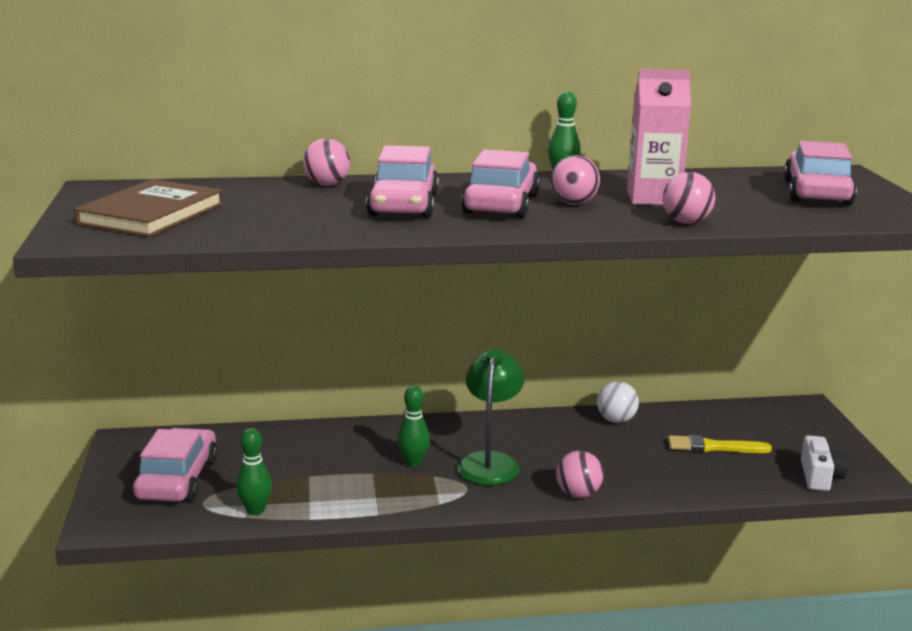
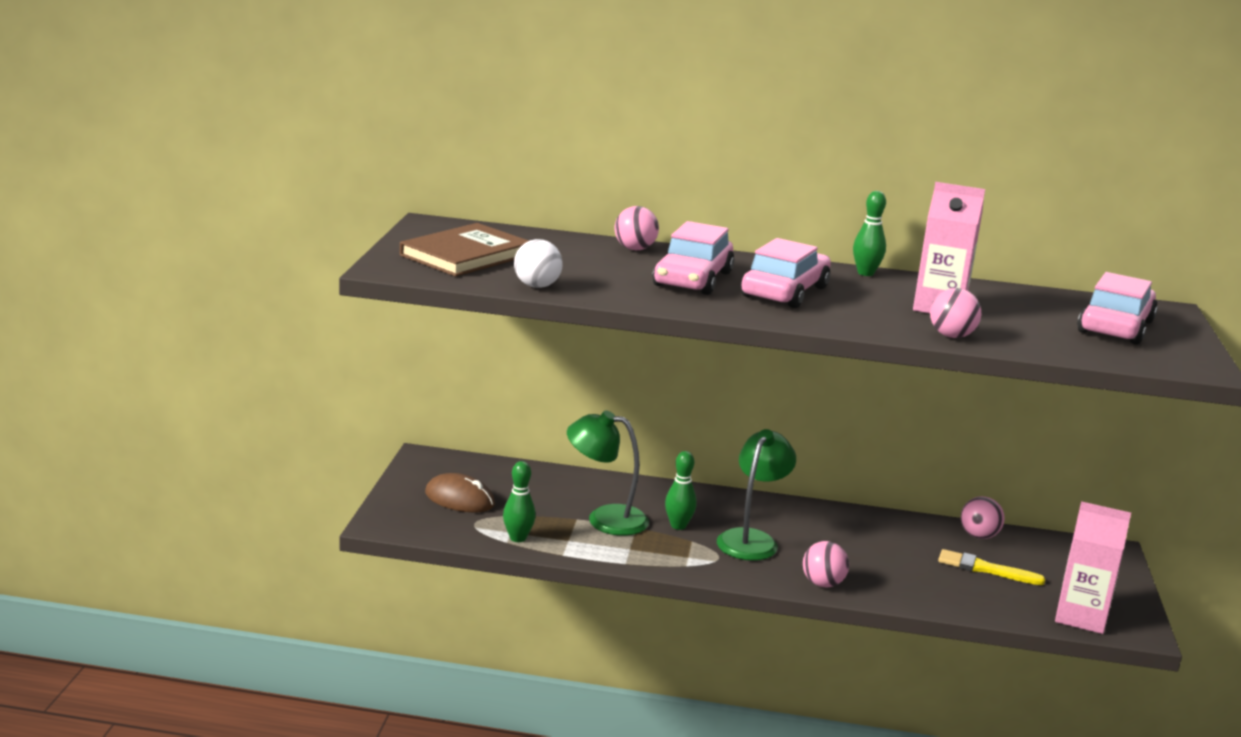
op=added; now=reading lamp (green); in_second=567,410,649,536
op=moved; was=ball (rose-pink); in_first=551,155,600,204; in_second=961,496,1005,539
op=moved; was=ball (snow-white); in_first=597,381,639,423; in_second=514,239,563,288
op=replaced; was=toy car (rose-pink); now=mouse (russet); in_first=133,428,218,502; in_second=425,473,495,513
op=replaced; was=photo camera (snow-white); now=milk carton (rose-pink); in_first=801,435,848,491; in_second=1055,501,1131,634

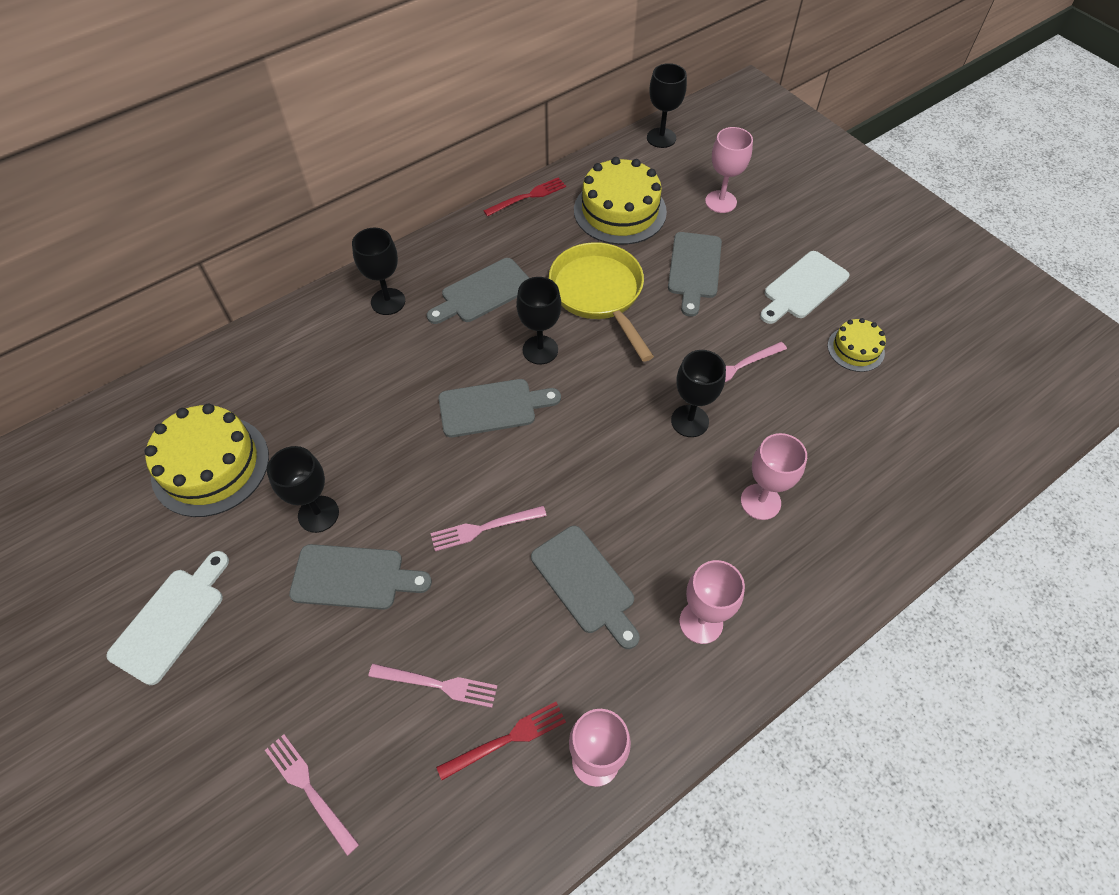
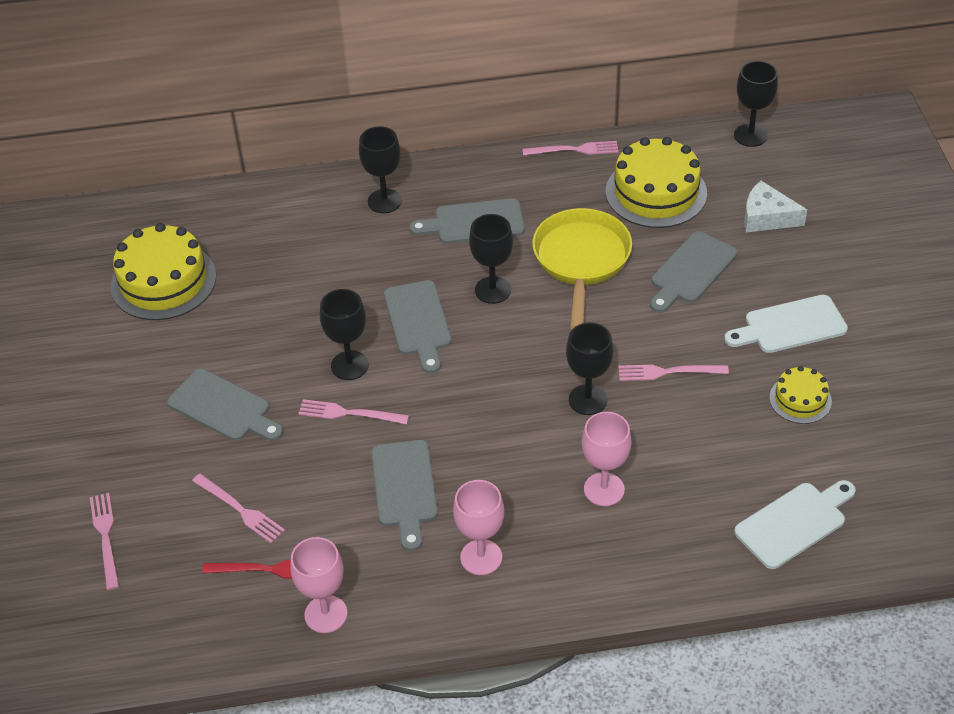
op=moved; was=chopping board (snow-white); in_first=107,551,229,685; in_second=734,480,856,569
op=moved; was=wine glass (jet-black); in_first=267,446,339,533; in_second=320,289,369,380
op=replaced; was=wine glass (rose-pink); now=cheese (snow-white); in_first=705,127,753,213; in_second=744,181,807,232
op=recoloured; was=fork (red); now=fork (rose-pink); in_first=483,177,566,217; in_second=523,141,619,156
op=turned; was=chopping board (grey); in_first=439,379,561,437; in_second=384,280,452,373; clockwise=60

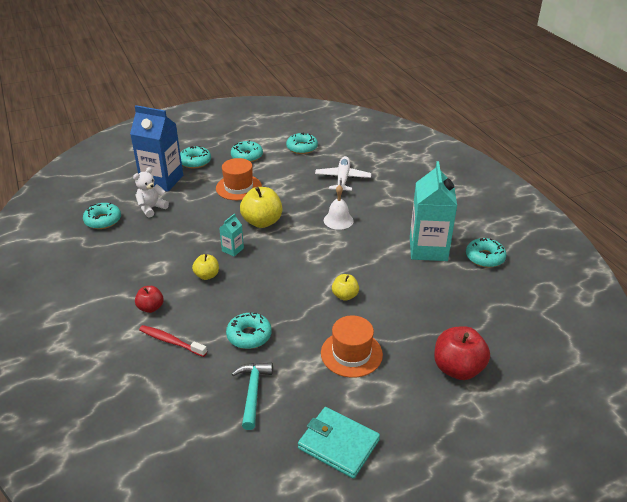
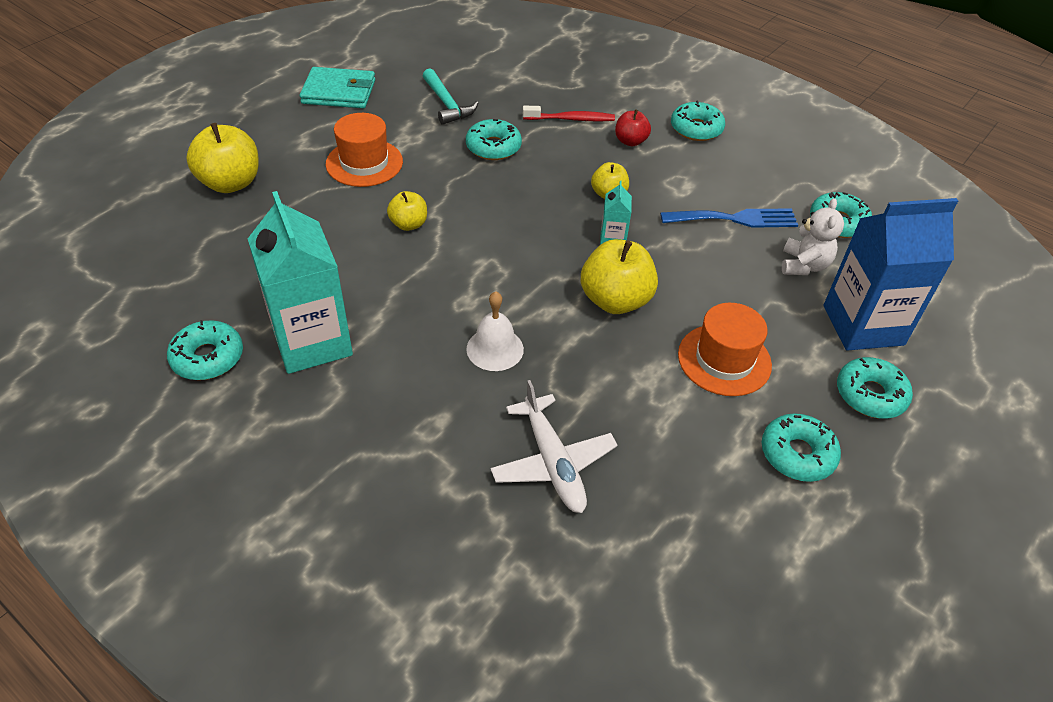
op=added; now=fork (blue); in_second=660,208,798,228
op=moved; was=doughnut (turquoise); in_first=286,132,318,154; in_second=671,101,725,141
op=recoloured; was=toy apple (red); now=toy apple (yellow); in_first=434,326,490,380; in_second=186,123,259,193

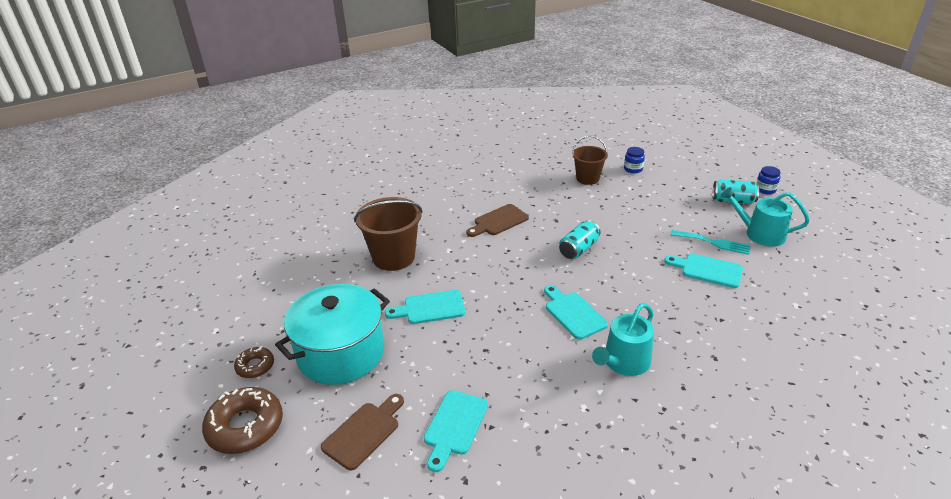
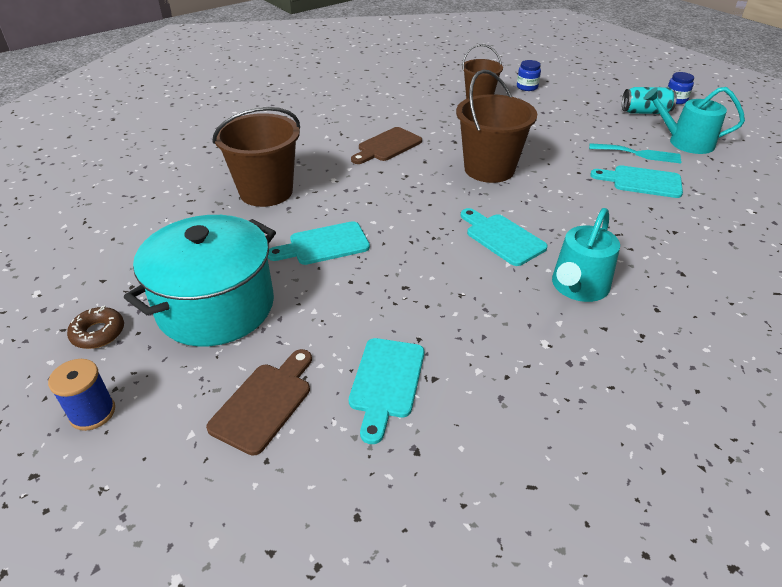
op=replaced; was=doughnut (russet); now=spool (blue); in_first=202,387,283,454; in_second=48,359,115,431
op=replaced; was=tin (turquoise); now=sand bucket (russet); in_first=559,220,601,259; in_second=456,69,537,183

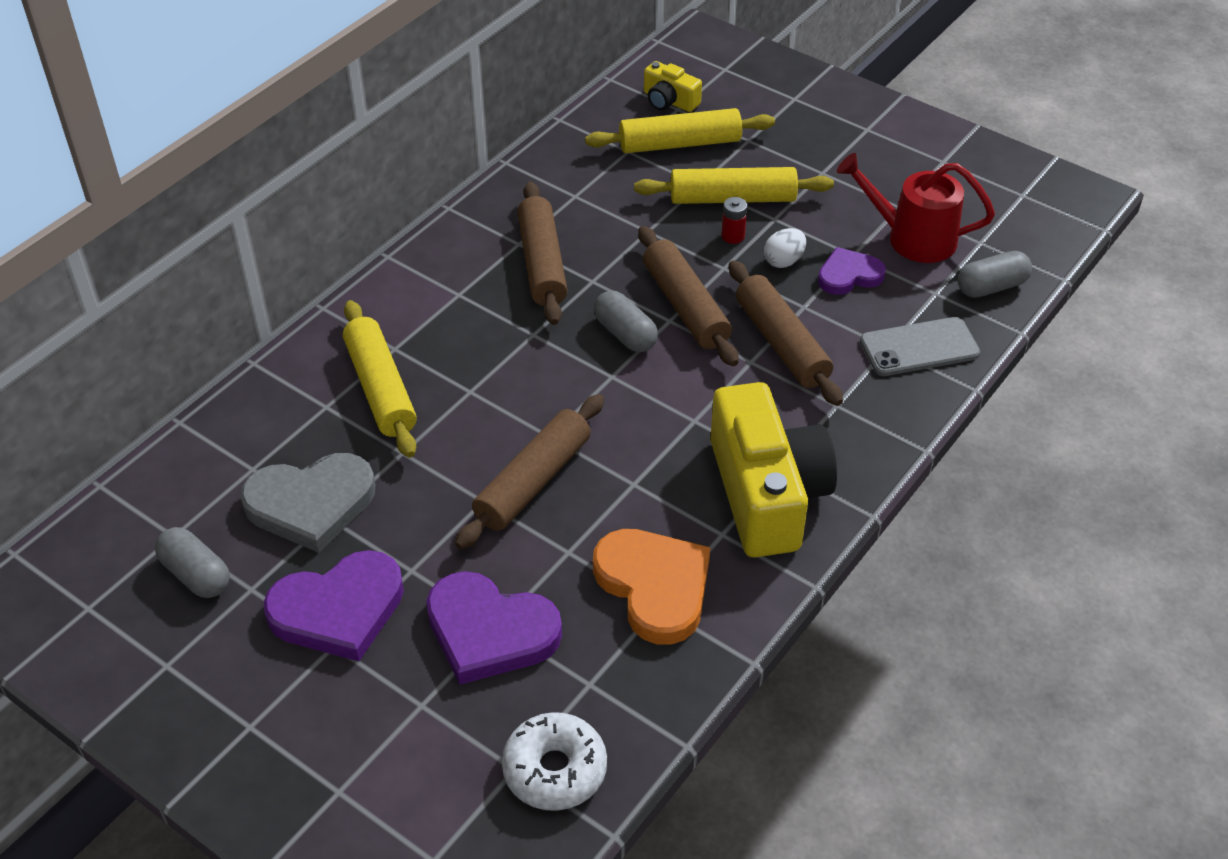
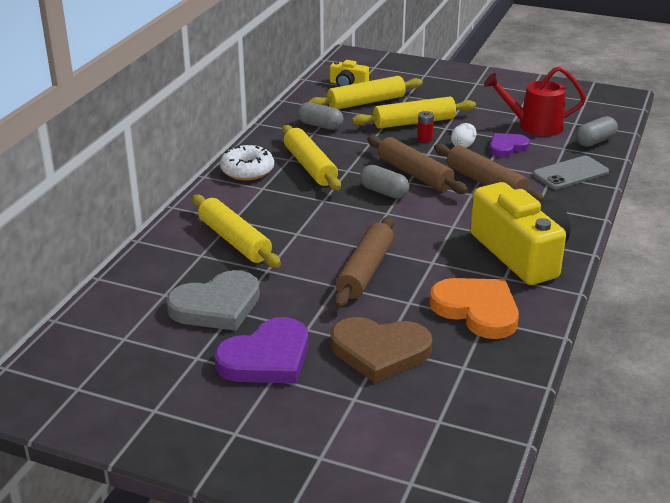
op=moved; was=pill (grey); in_first=155,527,230,598; in_second=298,102,343,130
op=moved; was=doughnut (snow-white); in_first=502,712,607,811; in_second=220,145,274,181
op=recoloured; was=heart (violet); now=heart (russet); in_first=426,571,562,685; in_second=331,317,432,383
op=recoloured; was=dough roller (russet); now=dough roller (yellow); in_first=517,182,568,325; in_second=282,125,341,190

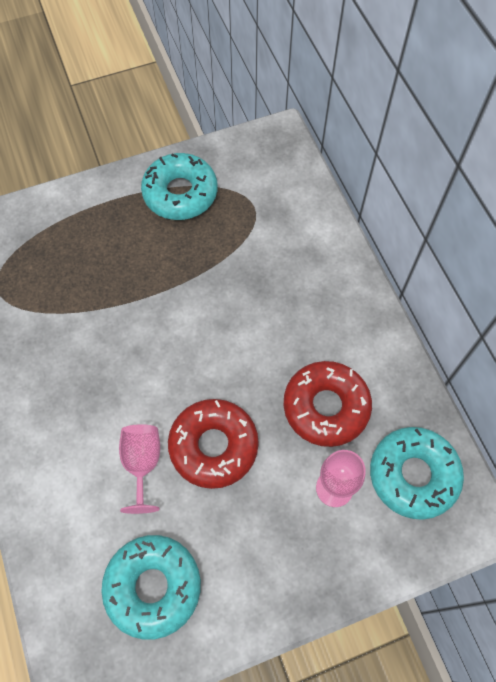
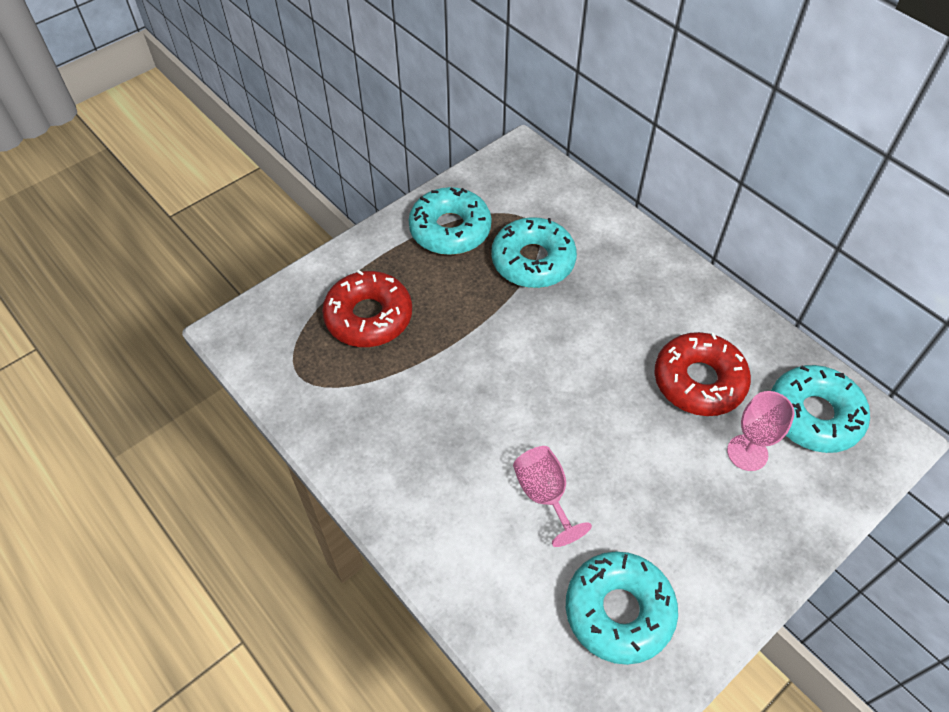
op=added; now=doughnut (turquoise); in_second=491,217,577,288
op=moved; was=doughnut (red); in_first=168,399,259,489; in_second=322,270,412,347

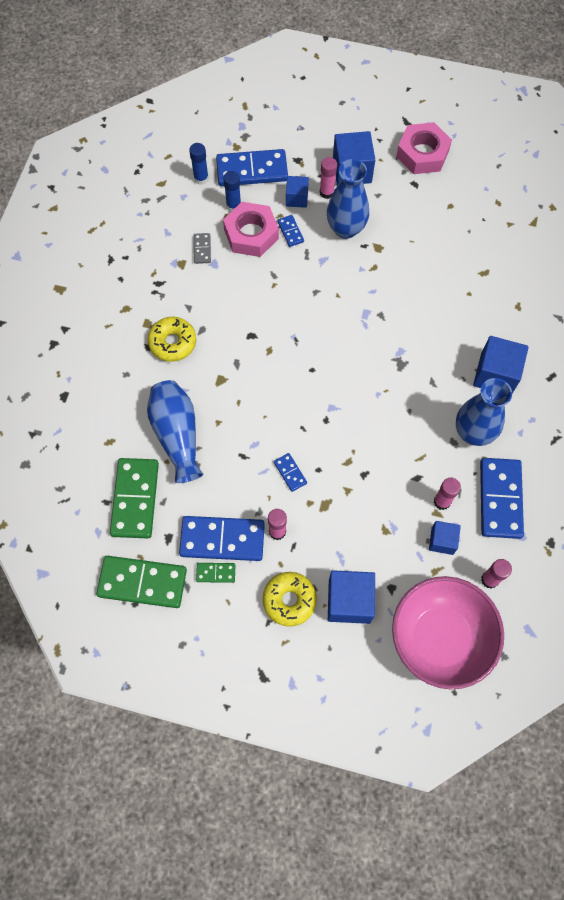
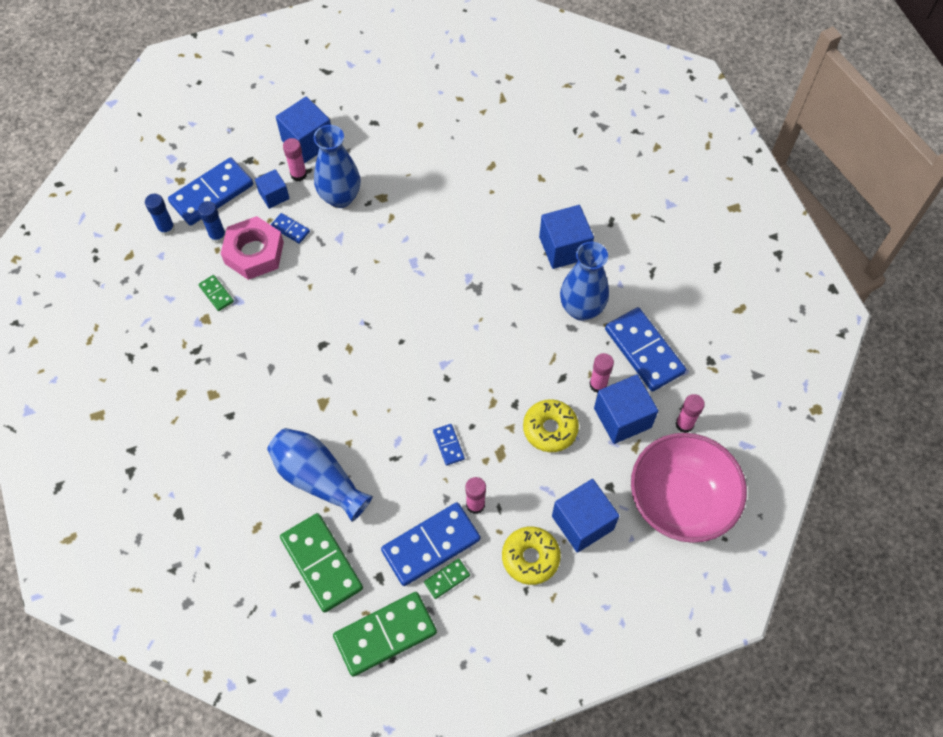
op=removed; was=nut (rose-pink); in_first=396,122,452,174
op=moved; was=doughnut (yellow); in_first=148,317,196,362; in_second=523,399,579,452
op=recoloured; was=domino (grey); now=domino (green); in_first=194,233,211,264; in_second=198,275,234,311
op=turned; was=domino (blue); in_first=274,453,307,492; in_second=433,424,465,466; clockwise=45
op=resized; was=solid cube (blue); in_first=429,521,461,555; in_second=594,374,658,444; ratio=1.68

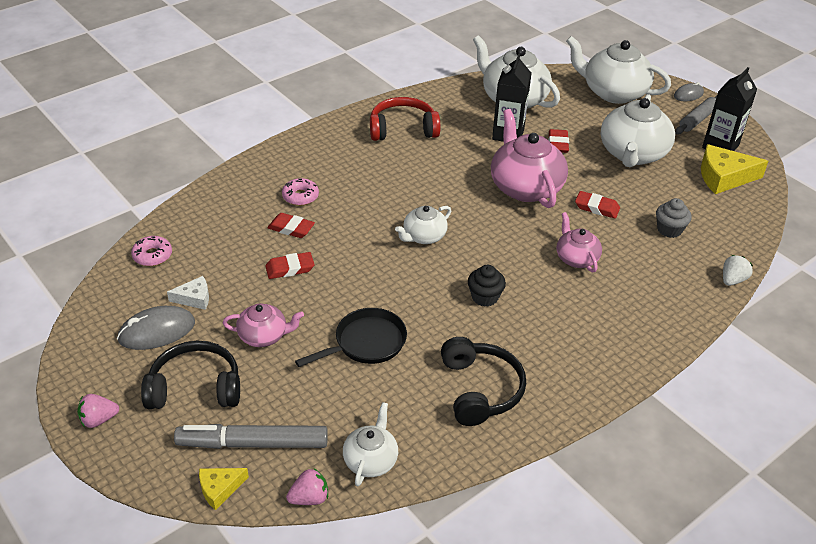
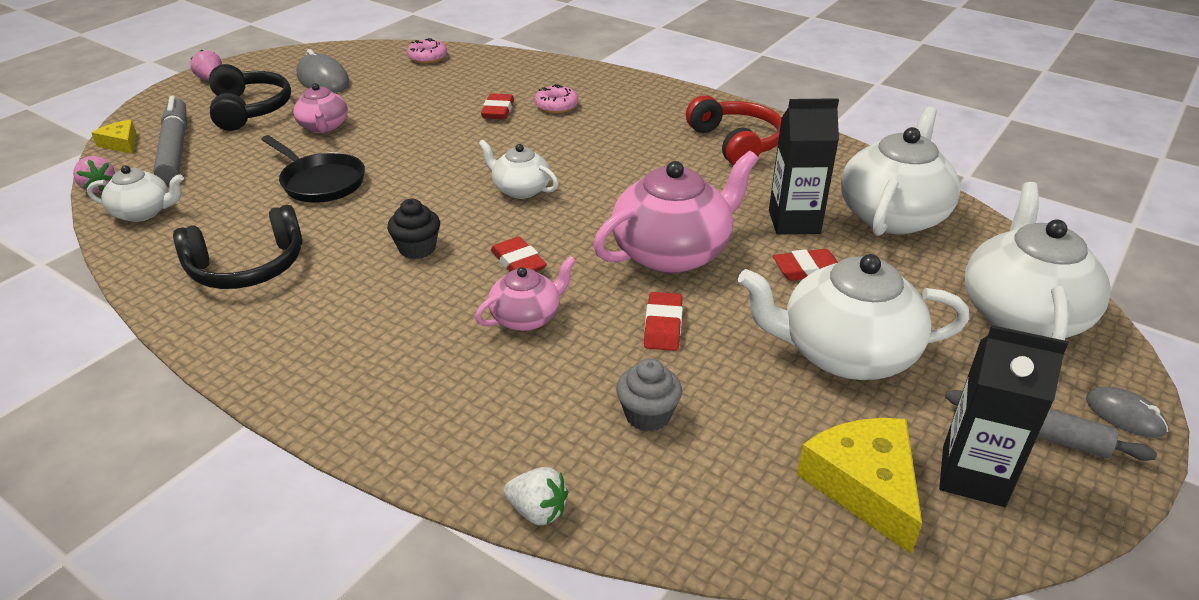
op=removed; was=cheese (snow-white); in_first=167,276,209,310
op=moved; was=eraser (red); in_first=265,252,314,279; in_second=491,237,547,272

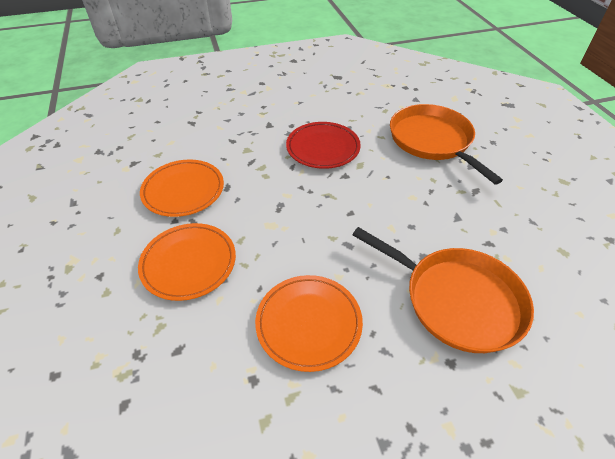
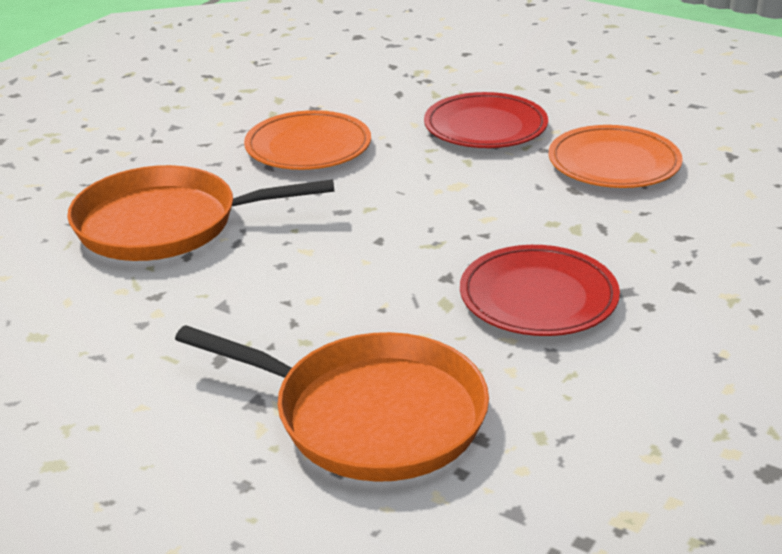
op=recoloured; was=flat dish (orange); now=flat dish (red); in_first=138,223,236,301; in_second=424,92,548,148

